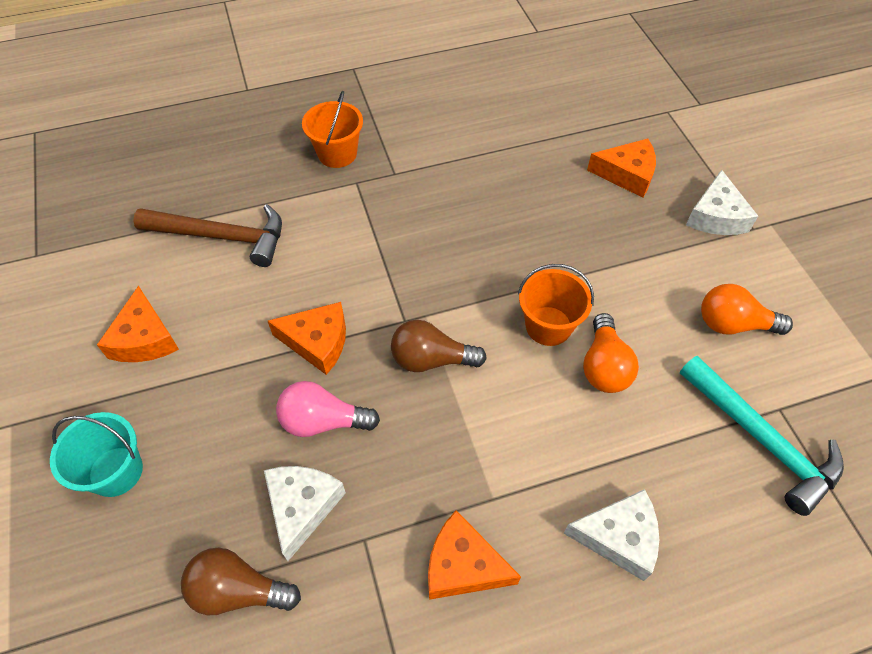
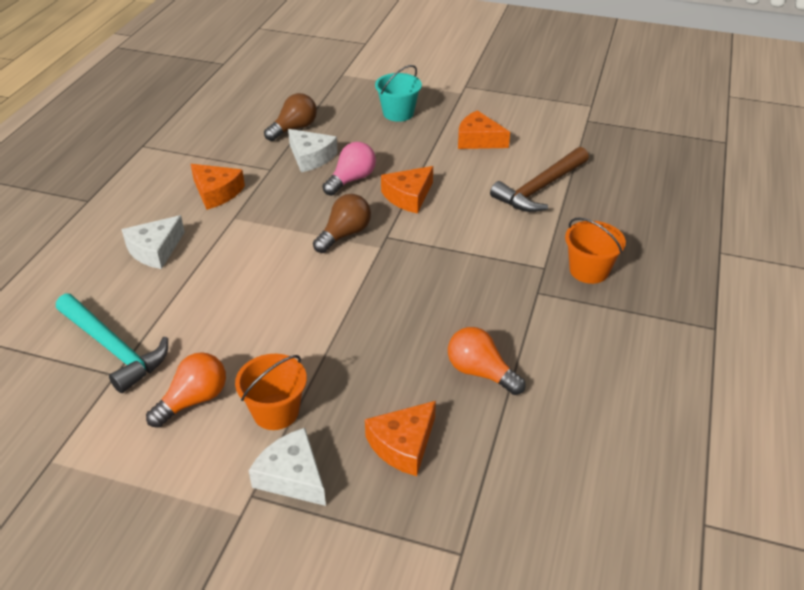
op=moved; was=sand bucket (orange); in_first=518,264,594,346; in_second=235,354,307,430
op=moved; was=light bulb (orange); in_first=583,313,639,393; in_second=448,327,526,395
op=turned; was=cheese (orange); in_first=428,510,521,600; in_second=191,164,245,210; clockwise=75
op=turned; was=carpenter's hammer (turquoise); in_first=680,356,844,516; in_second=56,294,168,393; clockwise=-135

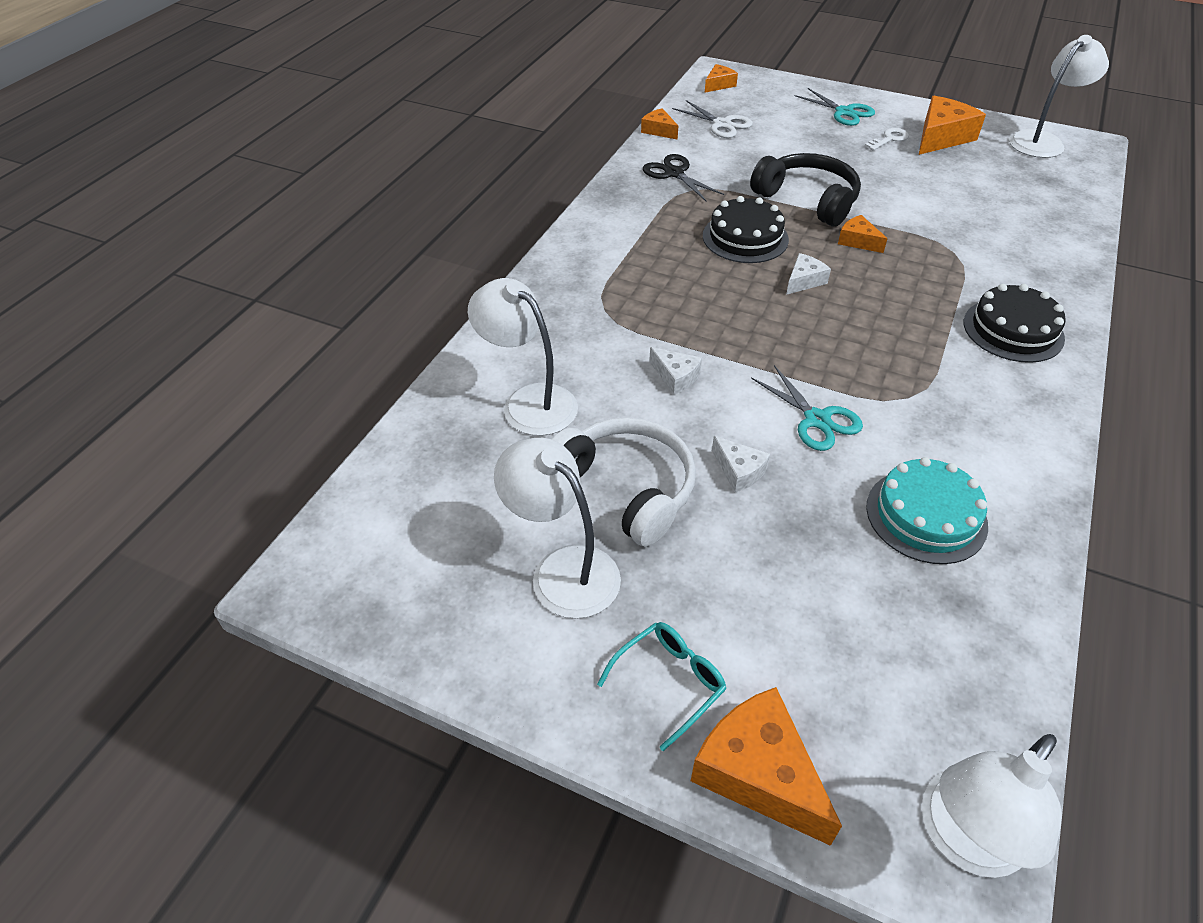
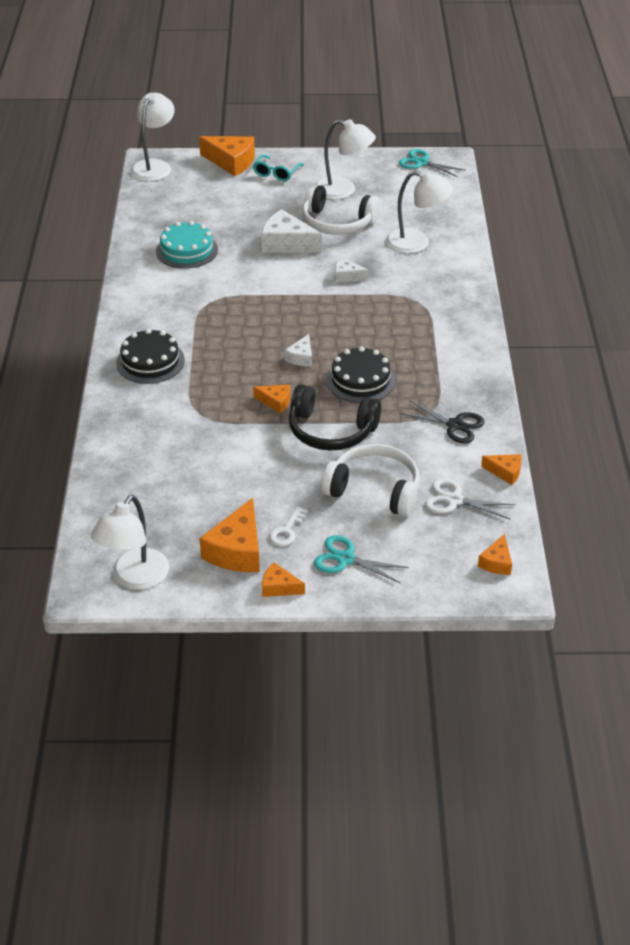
op=added; now=cheese (orange); in_second=262,562,305,597
op=added; now=headset (snow-white); in_second=321,444,420,517
op=moved; was=shears (turquoise); in_first=751,365,863,451; in_second=399,149,465,177
op=resized; was=cheese (snow-white); in_first=712,436,770,492; in_second=261,209,322,253; ratio=1.85

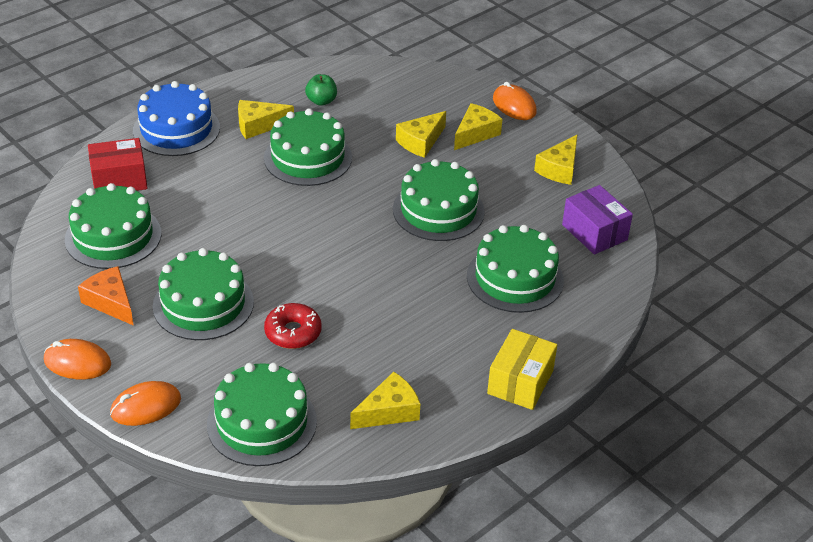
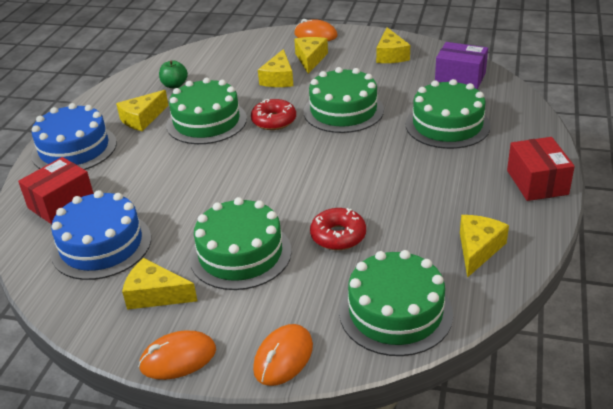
op=added; now=doughnut (red); in_second=251,99,296,130
op=recoloured; was=gateau (green); now=gateau (blue); in_first=65,183,161,269; in_second=51,190,151,280
op=recoloured; was=cheese (orange); now=cheese (yellow); in_first=78,266,134,326; in_second=122,258,197,310
op=recoloured; was=package (yellow); now=package (red); in_first=487,329,557,410; in_second=507,137,575,201

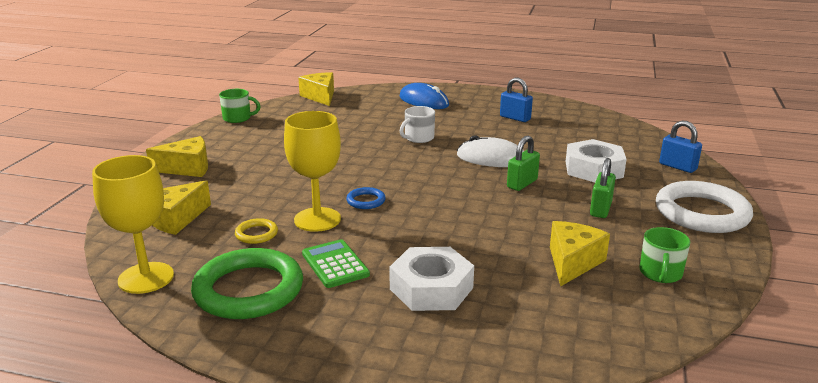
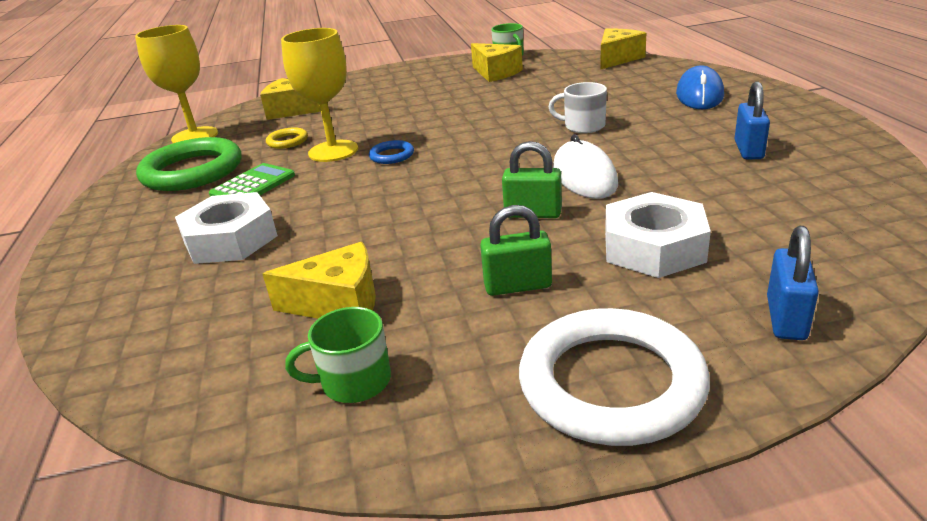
op=moved; was=cheese (yellow); in_first=146,136,208,177; in_second=471,43,523,82

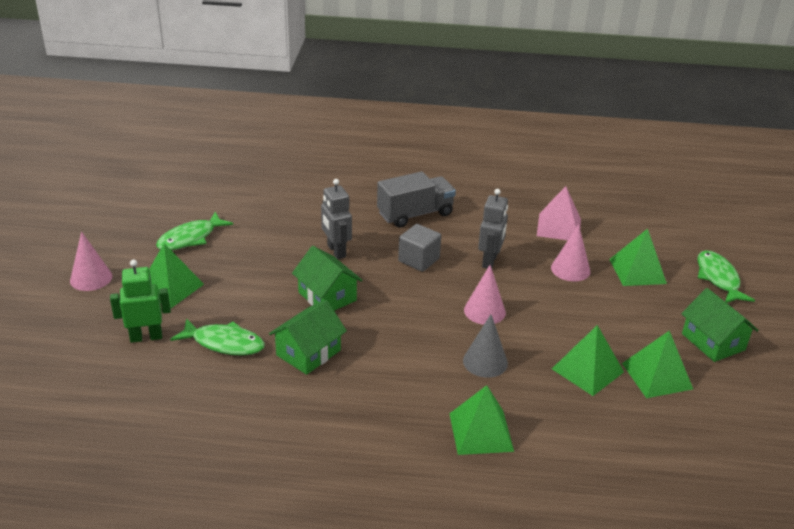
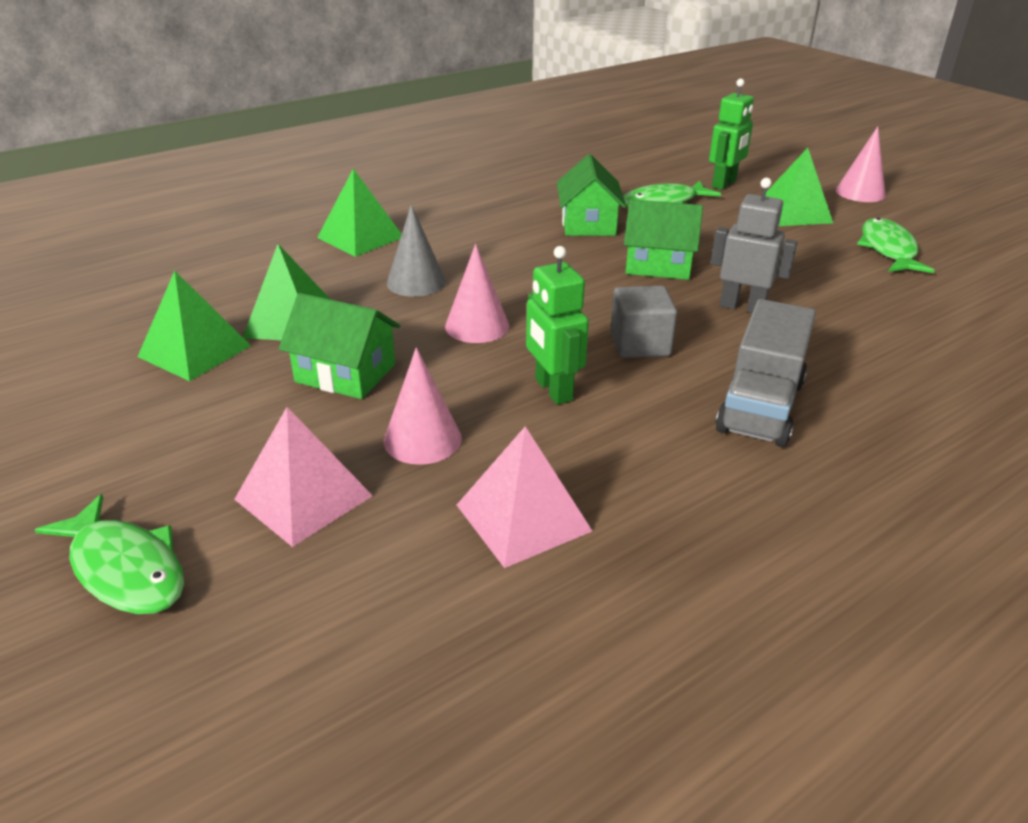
op=moved; was=cottage (green); in_first=681,288,759,362; in_second=279,293,401,399
op=recoloured; was=toy robot (grey); now=toy robot (green); in_first=478,189,508,268; in_second=526,246,589,405
op=recoloured; was=solid pyramid (green); now=solid pyramid (rose-pink); in_first=609,229,667,286; in_second=234,407,373,547

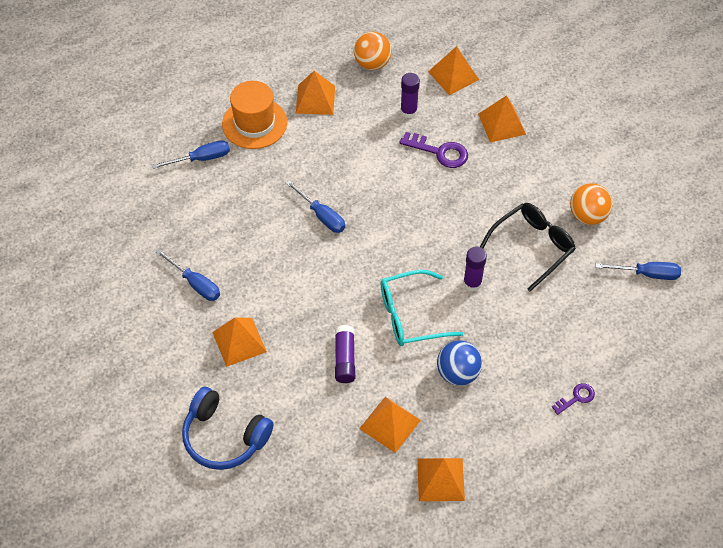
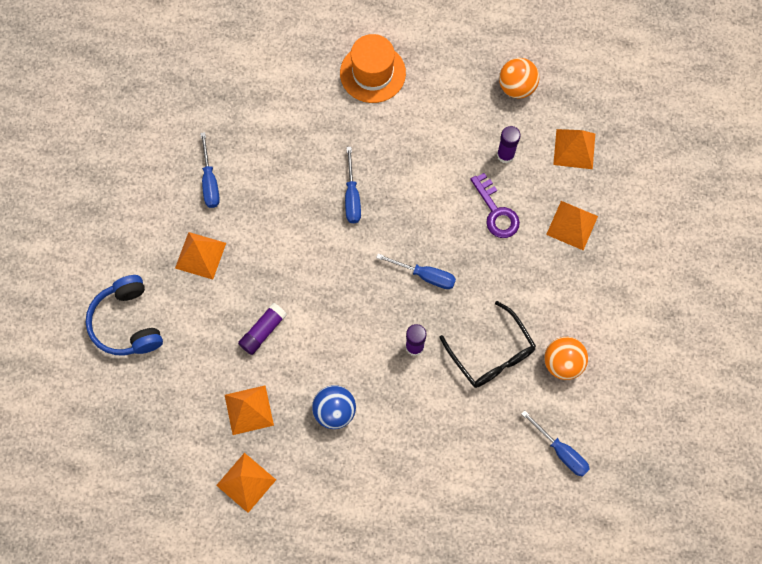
op=removed; was=solid pyramid (orange); in_first=296,71,335,115
op=removed; was=glasses (turquoise); in_first=381,270,463,346
op=removed; was=latchkey (violet); in_first=552,383,595,415
op=moved; was=flat screwdriver (blue); in_first=152,140,230,169; in_second=376,253,456,289
op=turned; was=glasses (jet-black); in_first=480,203,576,291; in_second=439,301,536,388; clockwise=60

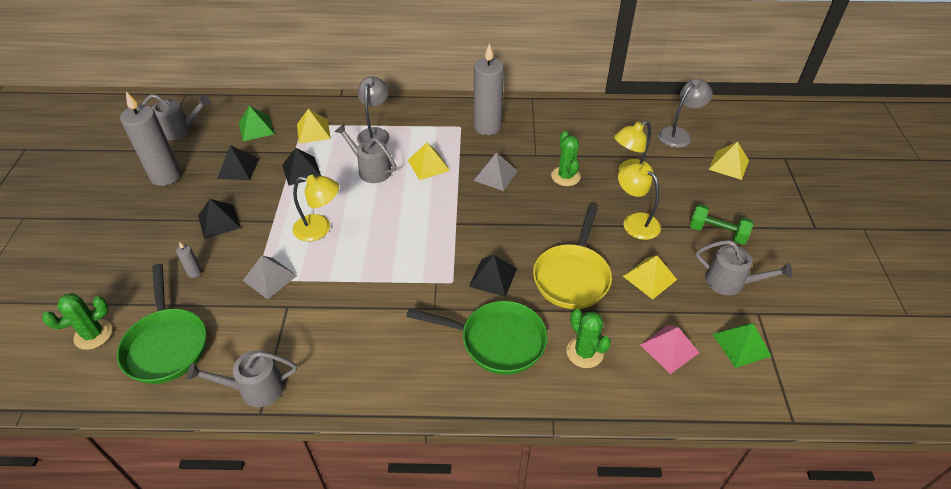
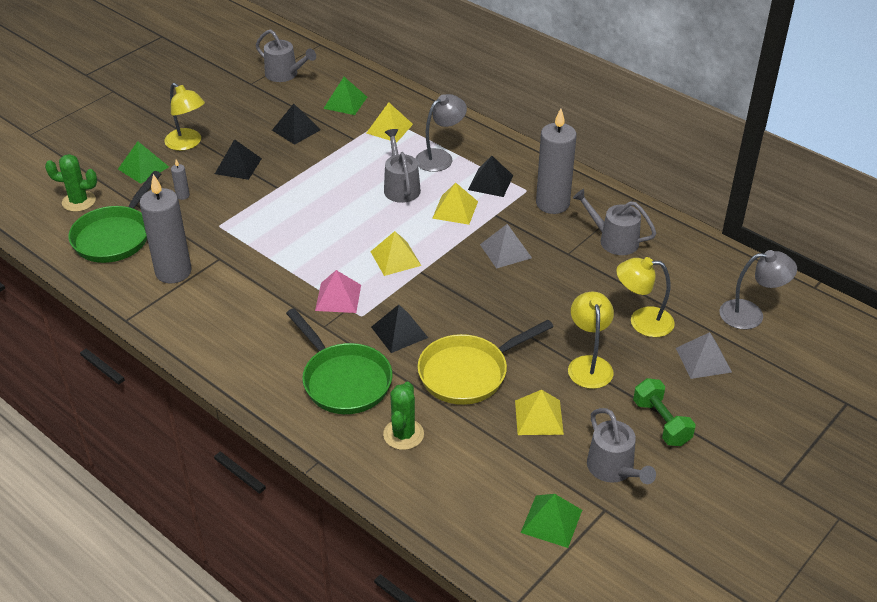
op=removed; was=saguaro cactus (green); in_first=551,131,581,186
op=added; now=solid pyramid (green); in_second=118,141,169,184
op=moved; was=wax candle (grey); in_first=120,92,181,186; in_second=139,174,192,283
op=moved; was=watering can (grey); in_first=187,350,297,407; in_second=573,189,656,255
op=moved; was=solid pyramid (grey); in_first=243,256,297,300; in_second=676,332,732,379
op=moved; was=solid pyramid (jet-black); in_first=282,148,321,186; in_second=468,156,513,197
op=moved; was=reading lamp (yellow); in_first=293,175,339,242; in_second=164,83,205,151
op=moved; was=solid pyramid (rose-pink); in_first=640,325,699,374; in_second=315,270,361,313
op=moved; was=solid pyramid (yellow); in_first=709,142,749,180; in_second=370,231,421,276

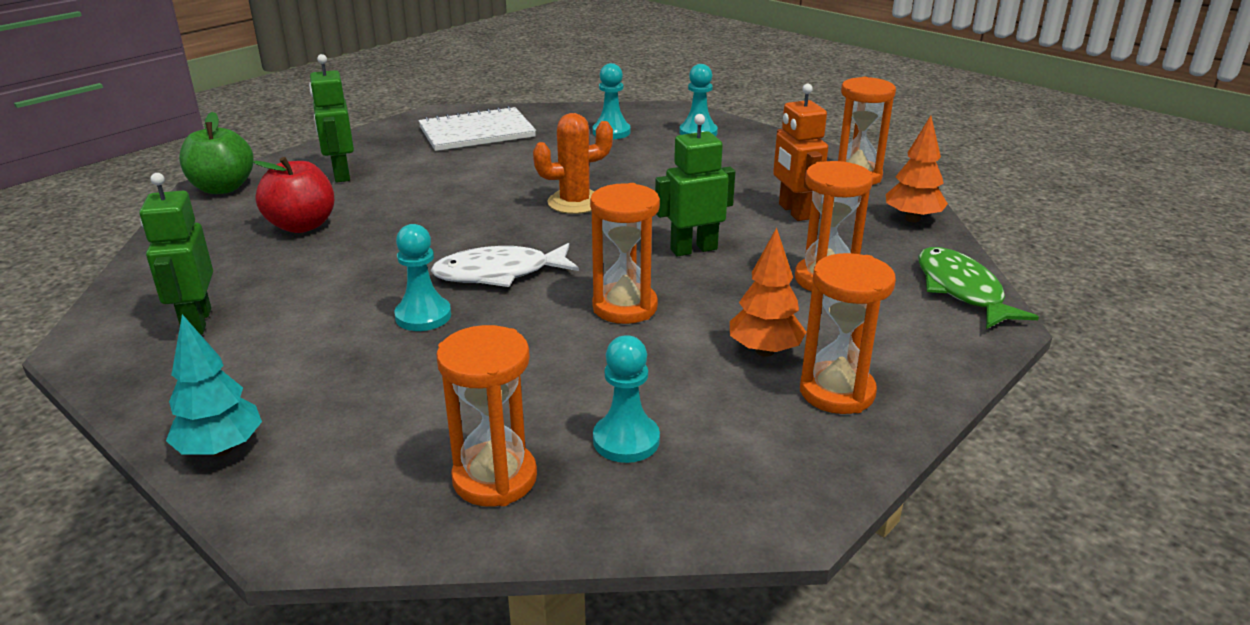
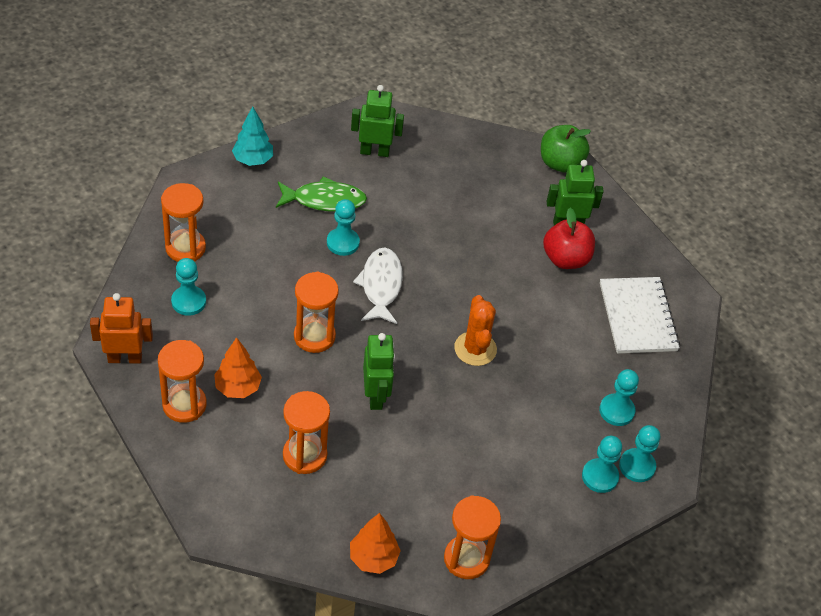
op=added; now=chess pawn (turquoise); in_second=619,425,661,482
op=moved; was=toy apple (red); in_first=253,157,334,233; in_second=543,208,595,269
op=moved; was=toy robot (orange); in_first=773,84,828,221; in_second=90,293,153,363
op=moved; was=toy fish (green); in_first=918,247,1039,329; in_second=276,176,367,212

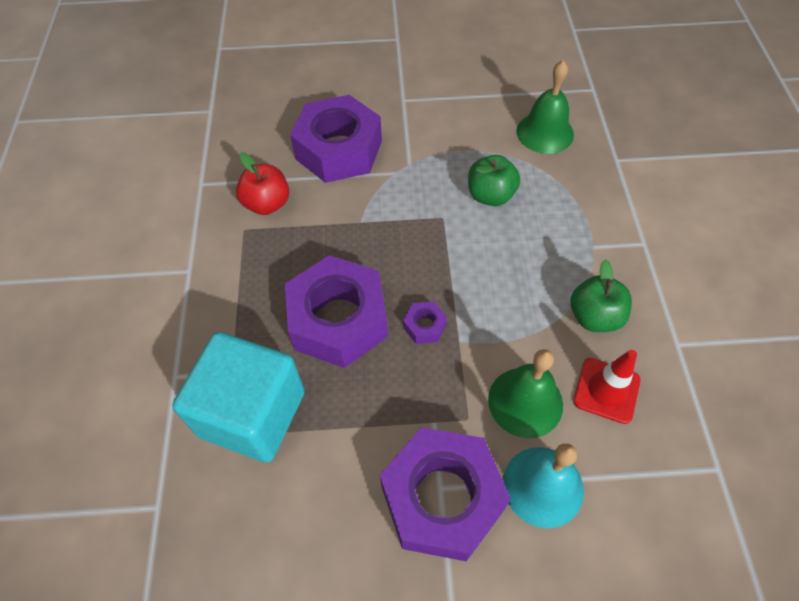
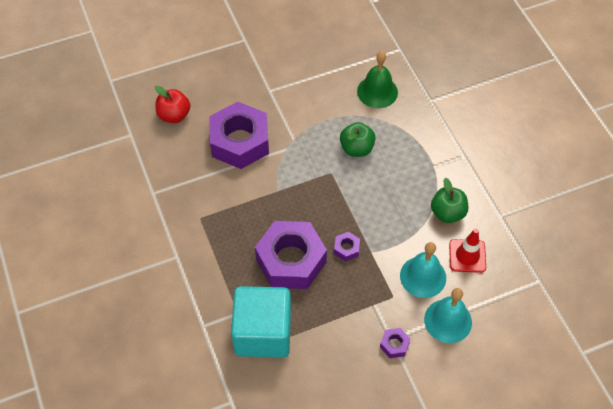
op=moved; was=toy apple (red); in_first=236,152,289,215; in_second=155,86,190,123
op=recoloured; was=hand bell (green); now=hand bell (turquoise); in_first=488,349,563,438; in_second=400,242,446,298
op=resized; was=nut (violet); in_first=380,427,511,561; in_second=380,328,410,358; ratio=0.4

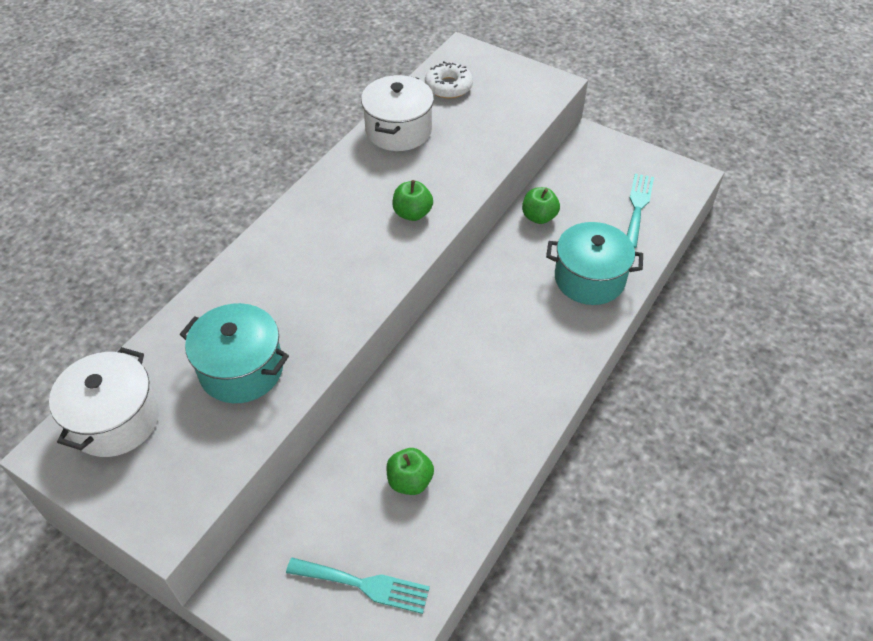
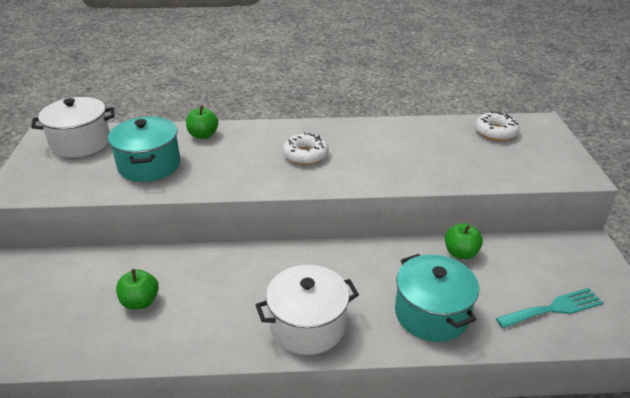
op=removed; was=fork (turquoise); in_first=286,558,430,614
op=added; now=doughnut (snow-white); in_second=283,132,329,165
op=moved; was=cooking pot (snow-white); in_first=361,75,434,151; in_second=256,265,359,355
op=moved; was=toy apple (green); in_first=392,180,433,221; in_second=186,105,218,139

